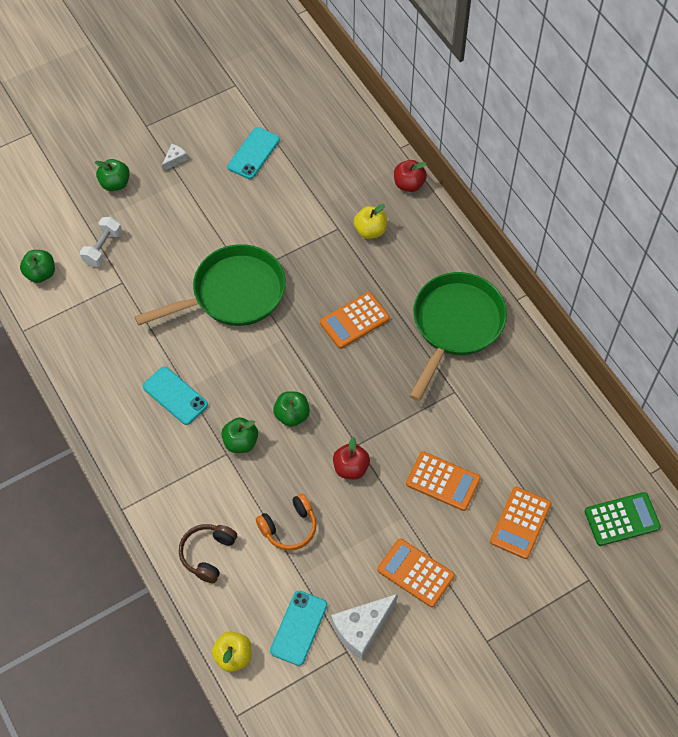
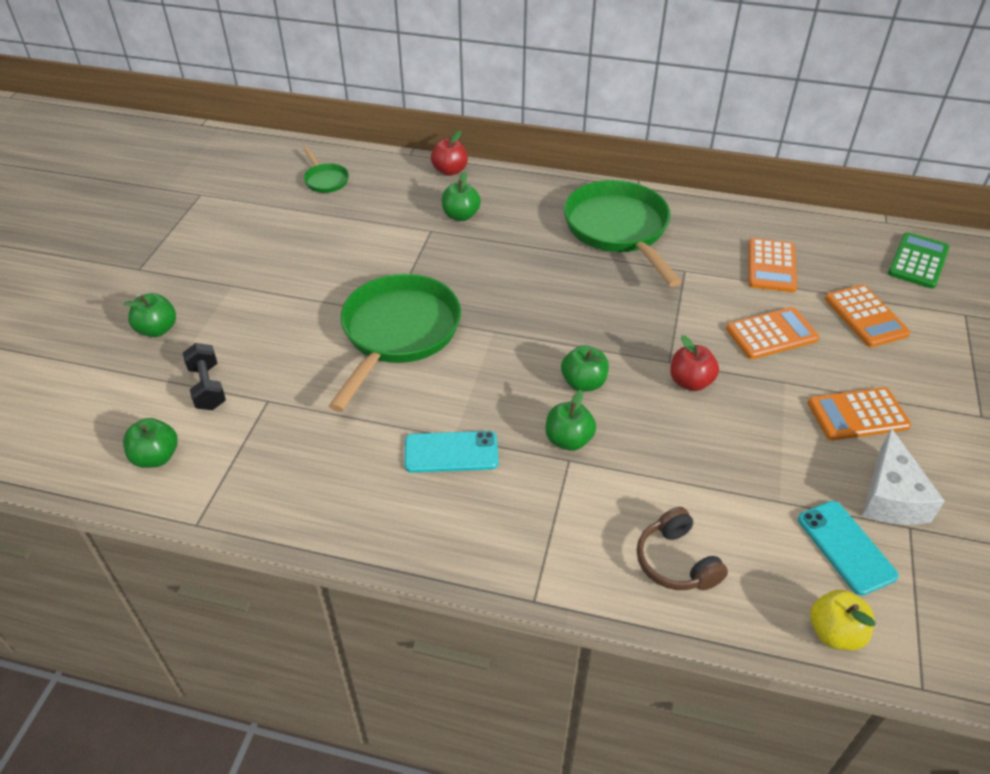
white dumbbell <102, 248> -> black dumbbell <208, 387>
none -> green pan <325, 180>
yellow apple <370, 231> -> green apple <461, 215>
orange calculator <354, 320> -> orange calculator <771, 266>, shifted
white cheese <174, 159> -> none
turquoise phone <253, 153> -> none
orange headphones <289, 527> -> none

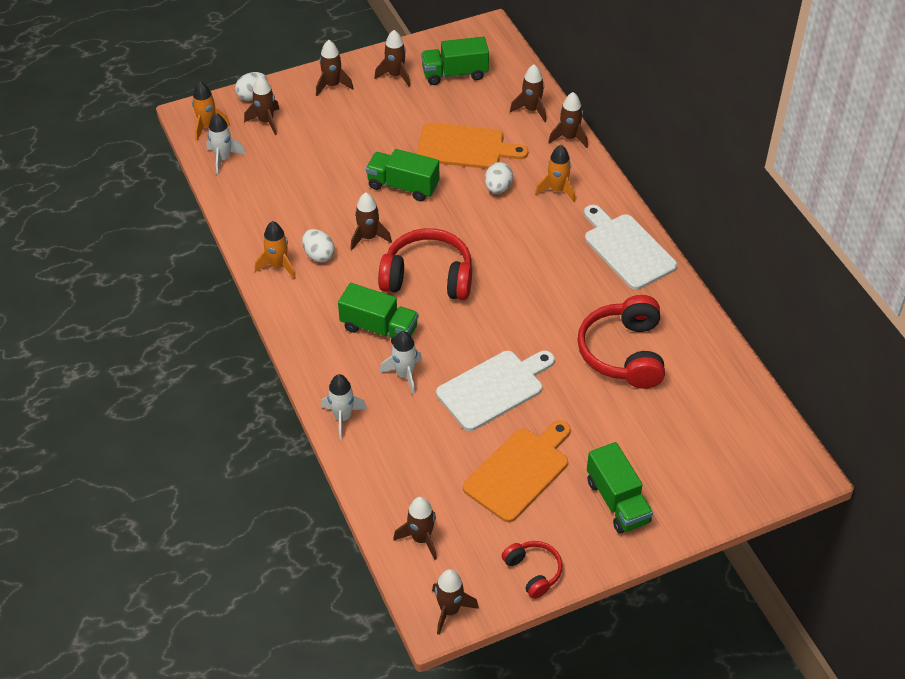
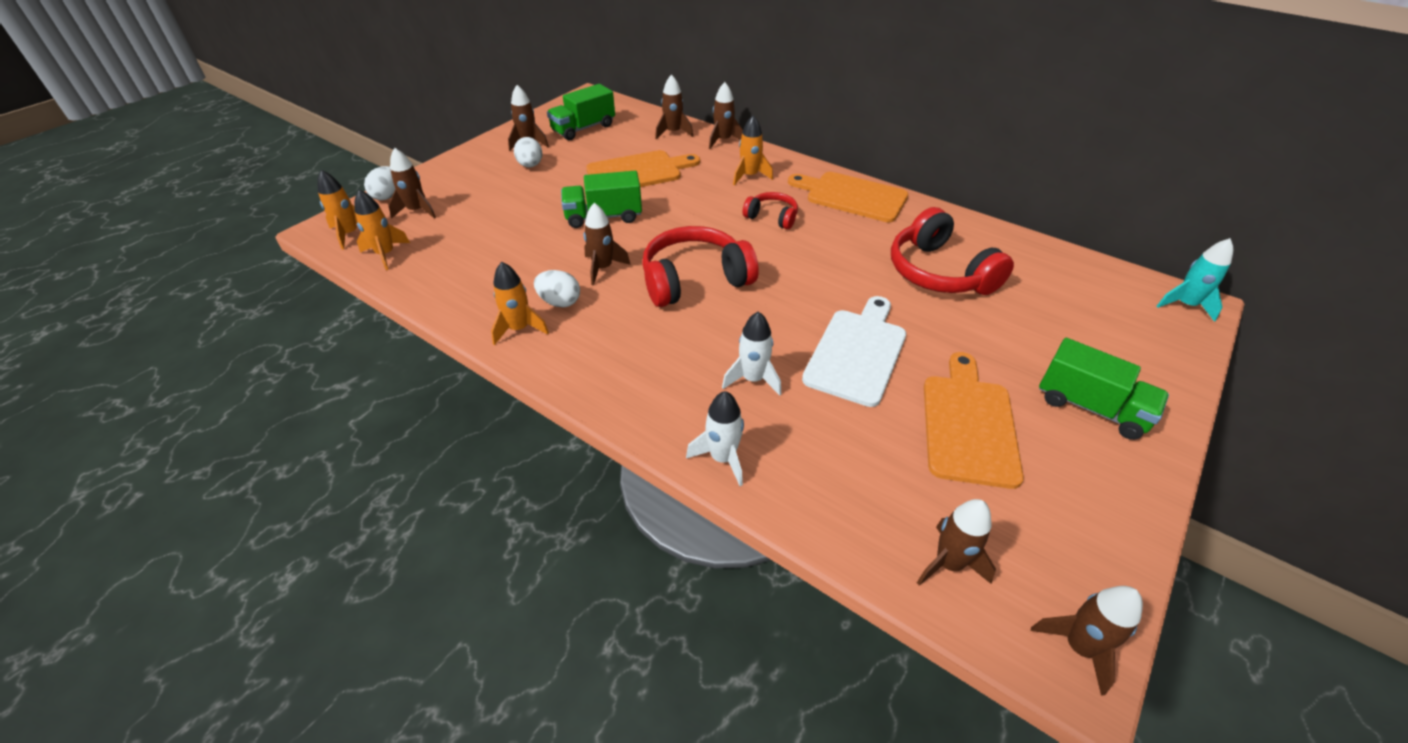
white rocket <223, 159> -> orange rocket <386, 254>
white egg <498, 188> -> white egg <530, 165>, shifted
red headphones <533, 572> -> red headphones <772, 217>, shifted
white cutting board <627, 249> -> orange cutting board <852, 196>
none -> turquoise rocket <1185, 305>
brown rocket <332, 85> -> none
green truck <379, 328> -> none

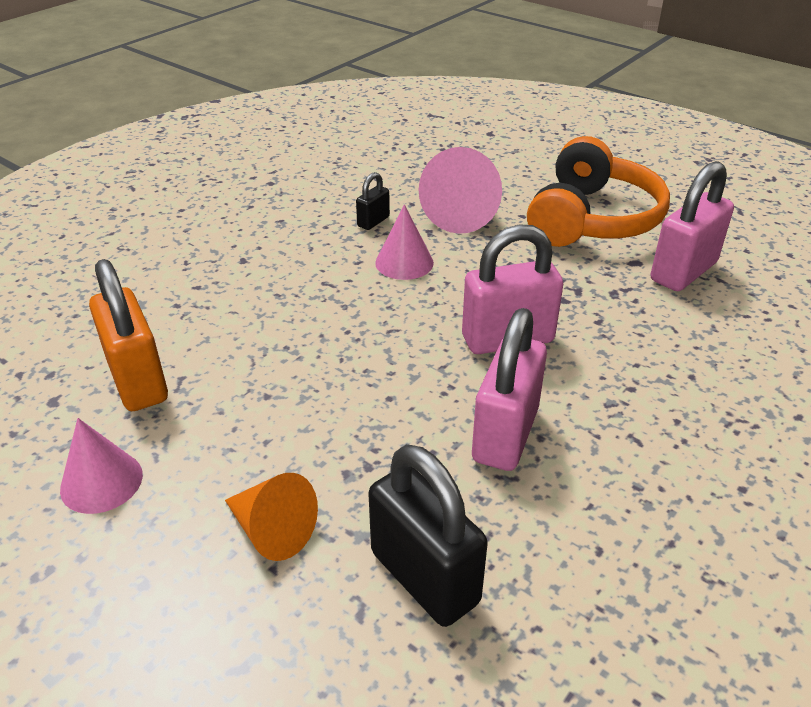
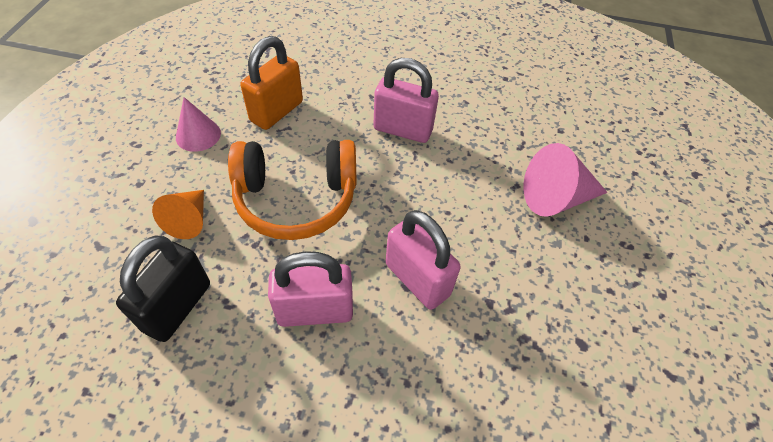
orange headphones <592, 219> -> orange headphones <296, 199>, shifted
pink padlock <683, 272> -> pink padlock <403, 130>, shifted
black padlock <373, 221> -> none
pink cone <404, 262> -> none

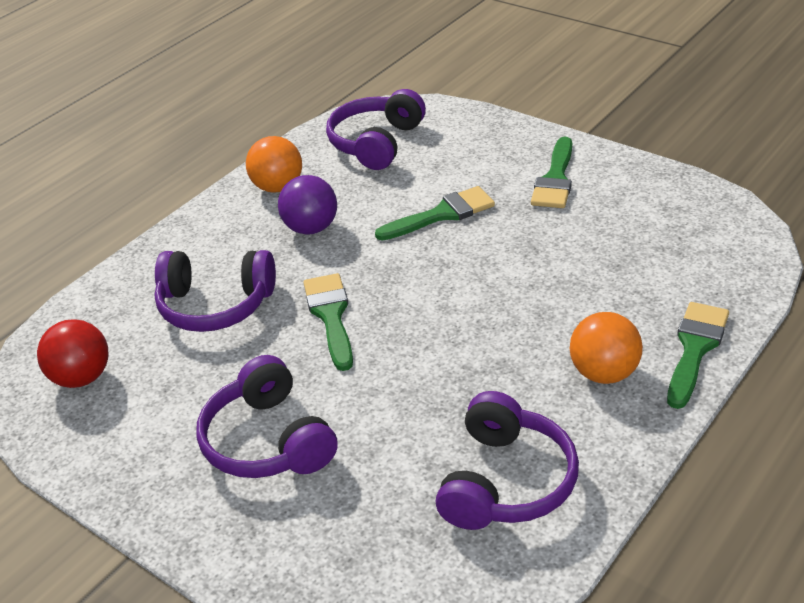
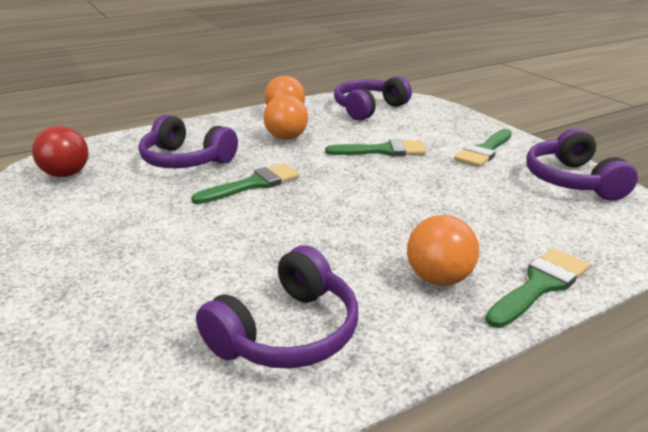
green brush <331, 316> -> green brush <254, 184>, 45 degrees clockwise
purple ball <311, 228> -> orange ball <286, 138>
purple headphones <268, 441> -> purple headphones <572, 180>, shifted

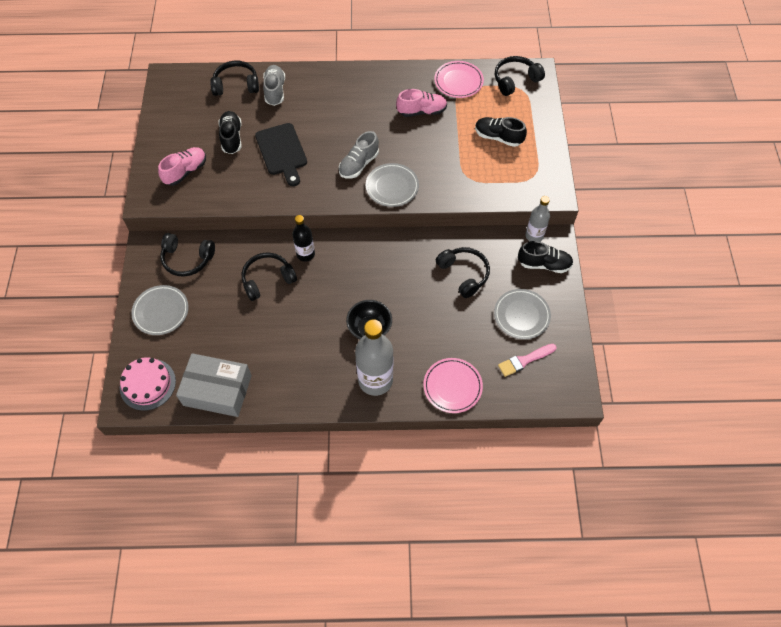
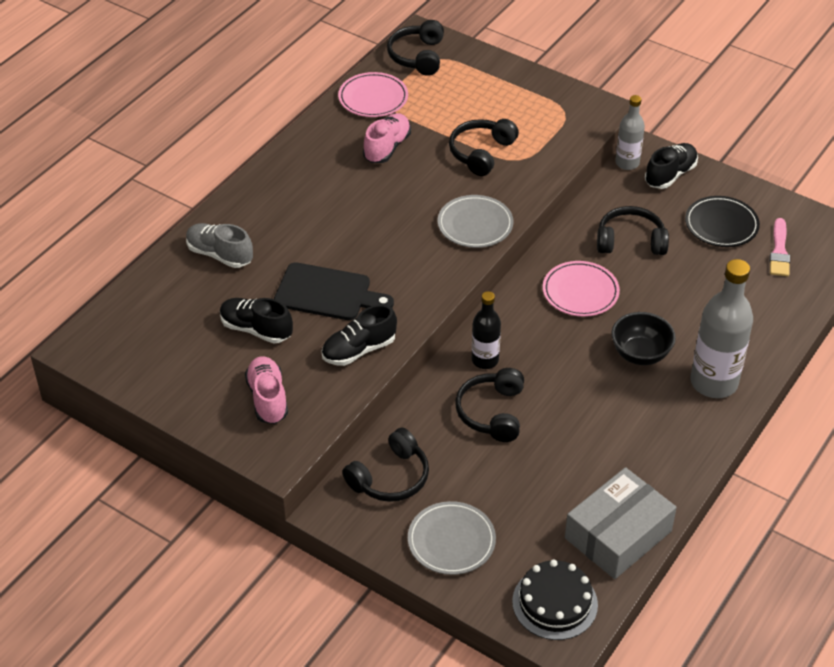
black shoe <498, 137> -> black shoe <359, 350>, shifted
black headphones <236, 85> -> black headphones <481, 153>, shifted
pink cake <147, 384> -> black cake <555, 603>
pink plate <452, 386> -> pink plate <580, 292>, shifted
grey plate <521, 315> -> black plate <721, 225>
grey shoe <359, 164> -> none

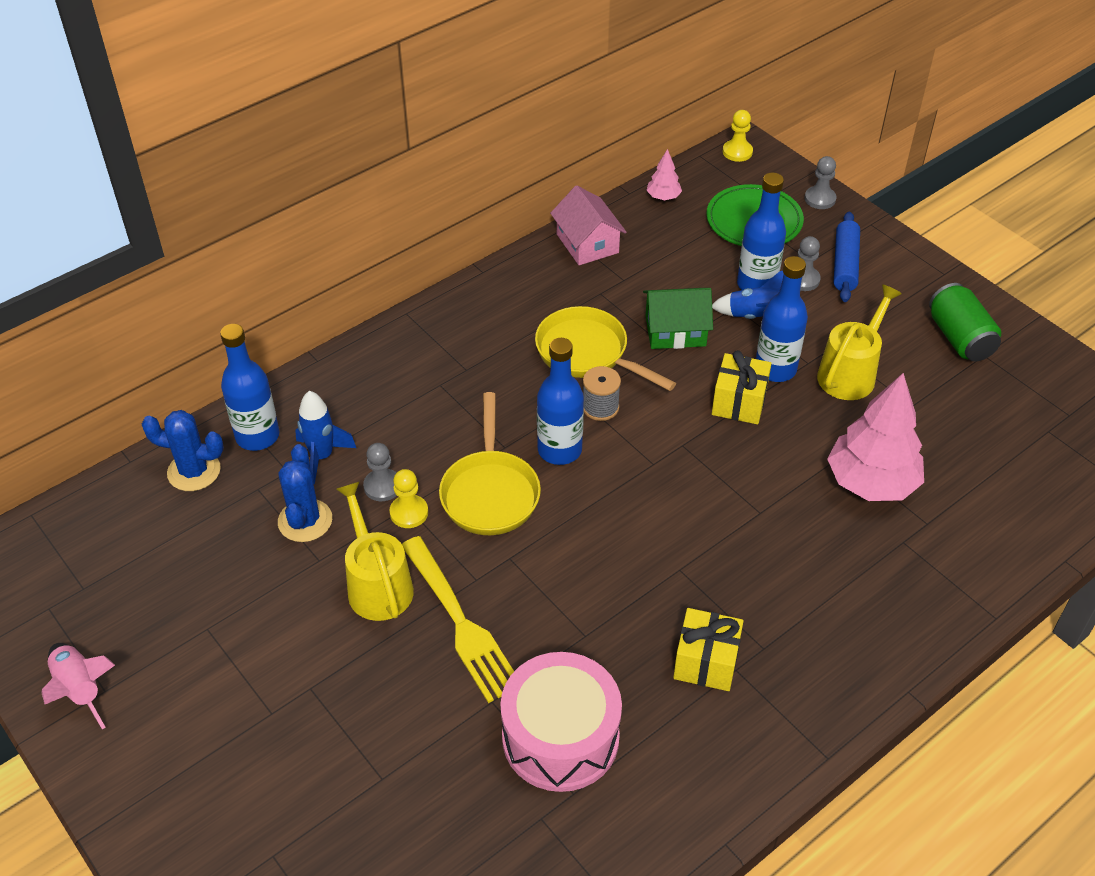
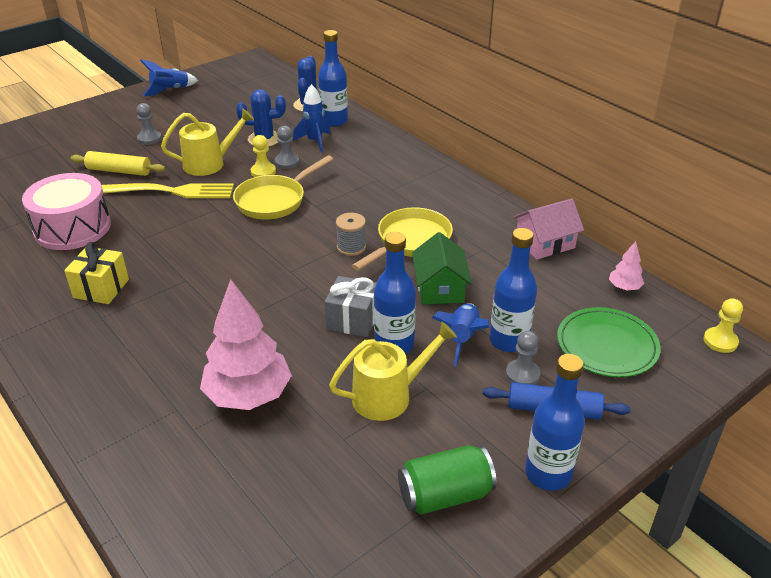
none -> yellow rolling pin <119, 171>
yellow fork <459, 622> -> yellow fork <172, 191>, 150 degrees counterclockwise
grey pawn <820, 199> -> grey pawn <149, 138>, shifted
pink rocket <81, 689> -> blue rocket <170, 90>
yellow pan <490, 492> -> yellow pan <274, 200>, 45 degrees counterclockwise
yellow gift <739, 402> -> grey gift <353, 320>
yellow watering can <850, 373> -> yellow watering can <388, 396>, 60 degrees counterclockwise
blue bottle <559, 450> -> blue bottle <548, 474>, shifted

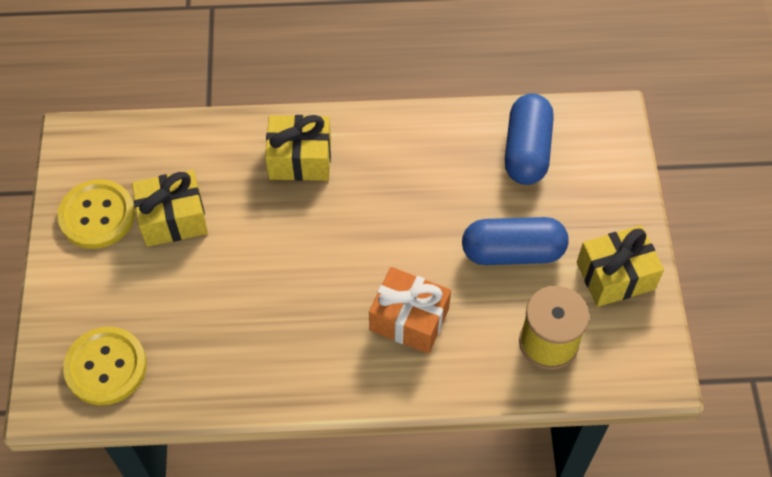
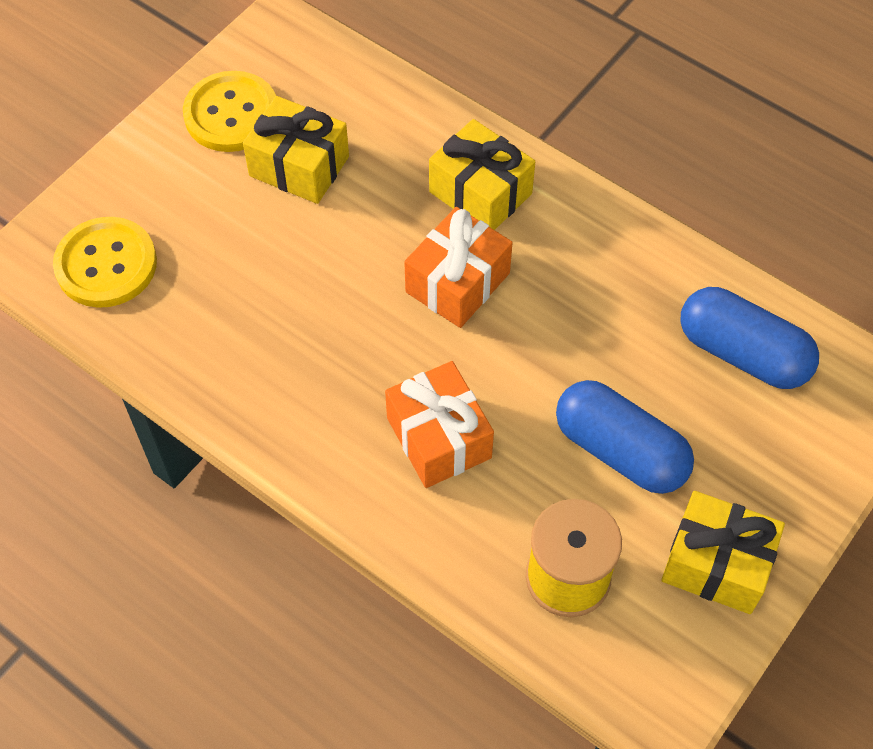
none -> orange gift <458, 282>
blue capsule <527, 150> -> blue capsule <742, 353>, 75 degrees clockwise

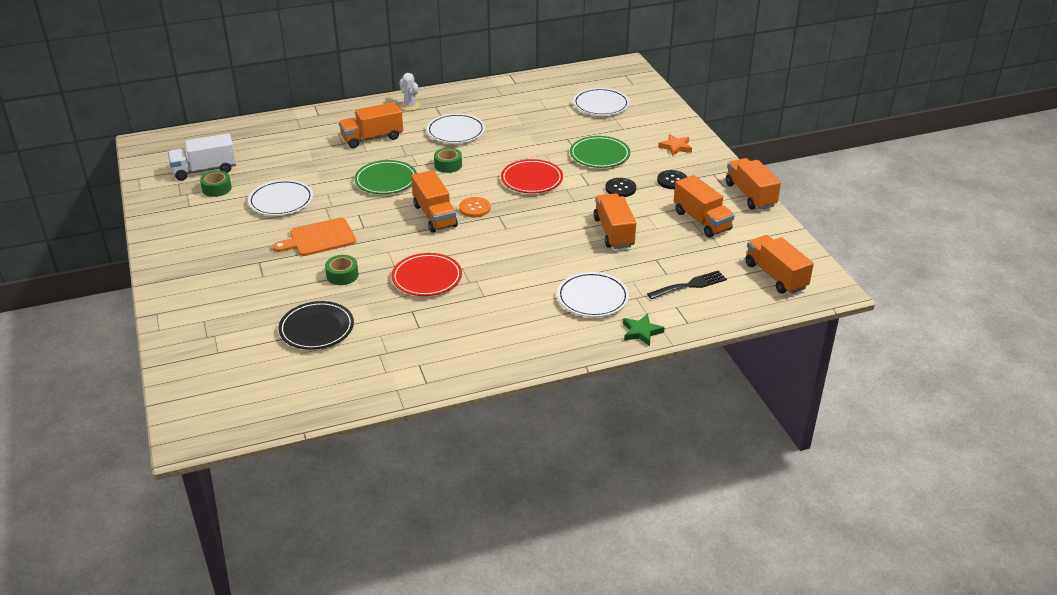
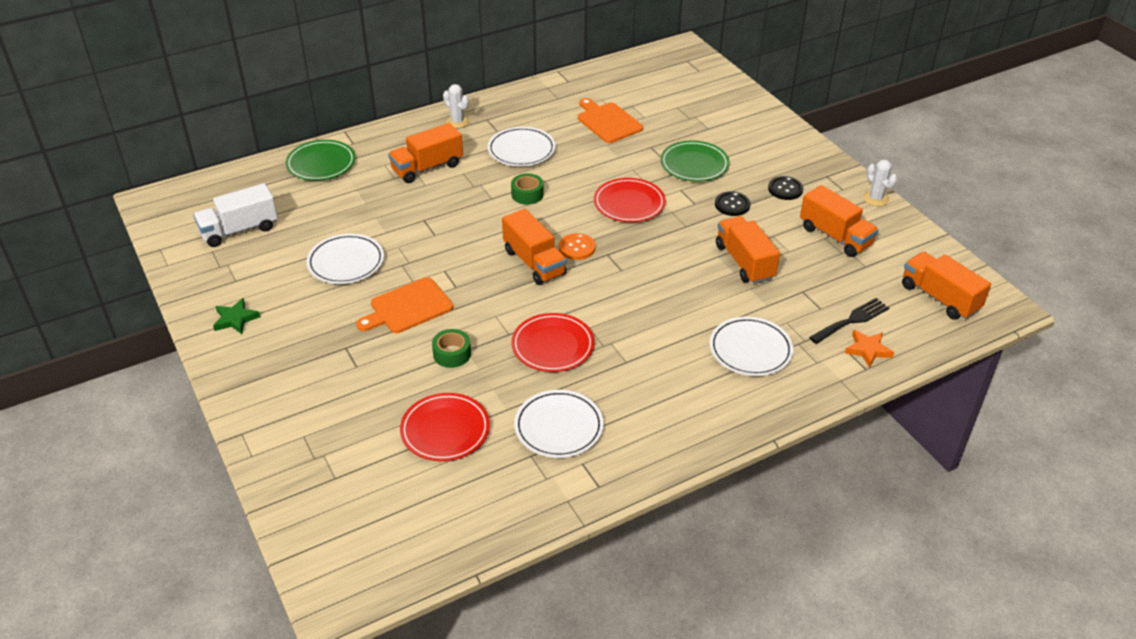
green star <641, 332> -> green star <235, 319>, shifted
green plate <386, 181> -> green plate <321, 164>, shifted
black plate <317, 329> -> red plate <445, 430>
white plate <601, 105> -> white plate <558, 427>, shifted
none -> orange cutting board <608, 122>
orange star <675, 147> -> orange star <868, 350>, shifted
orange truck <750, 195> -> white cactus <876, 198>
green tape <217, 188> -> none

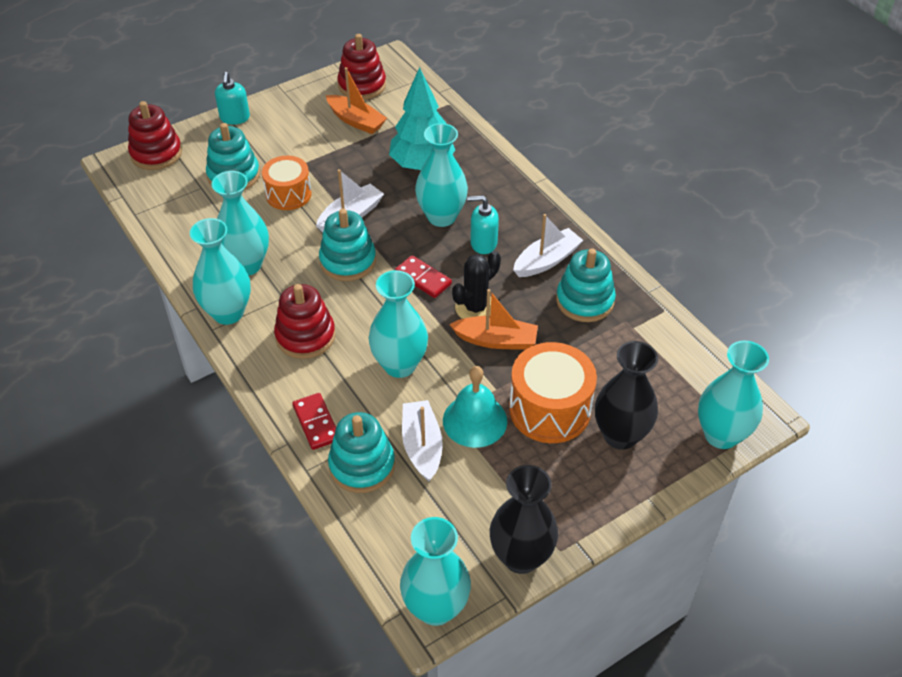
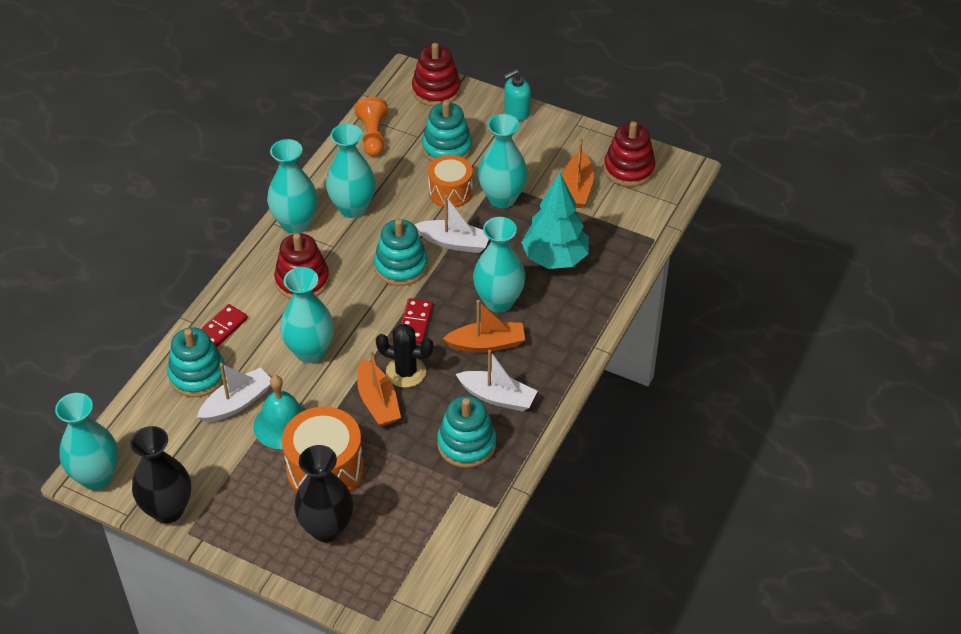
none -> orange pawn <373, 136>
turquoise soap dispenser <483, 243> -> orange boat <487, 344>
turquoise vase <721, 435> -> turquoise vase <502, 198>, shifted

